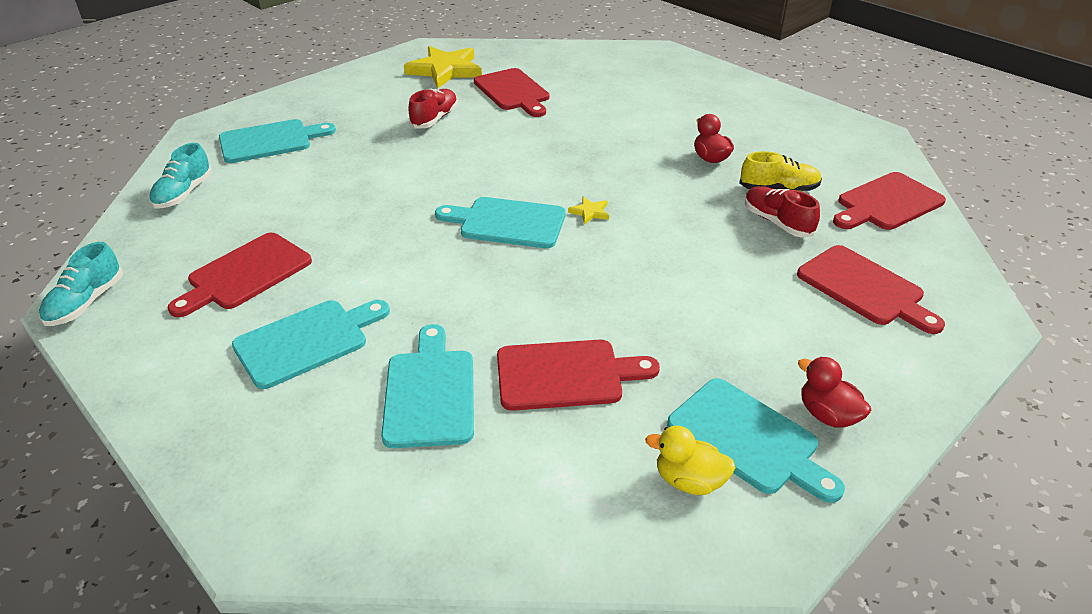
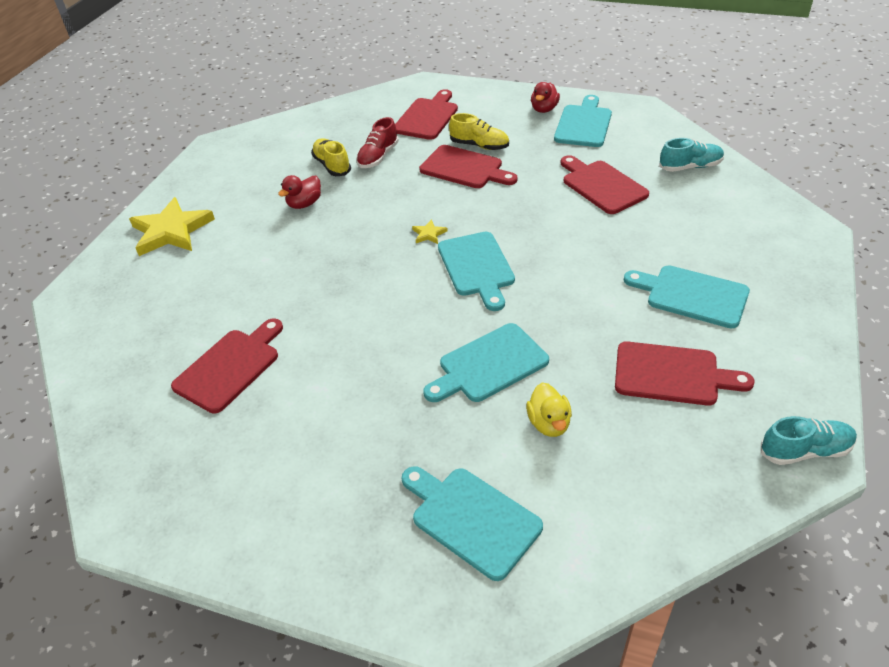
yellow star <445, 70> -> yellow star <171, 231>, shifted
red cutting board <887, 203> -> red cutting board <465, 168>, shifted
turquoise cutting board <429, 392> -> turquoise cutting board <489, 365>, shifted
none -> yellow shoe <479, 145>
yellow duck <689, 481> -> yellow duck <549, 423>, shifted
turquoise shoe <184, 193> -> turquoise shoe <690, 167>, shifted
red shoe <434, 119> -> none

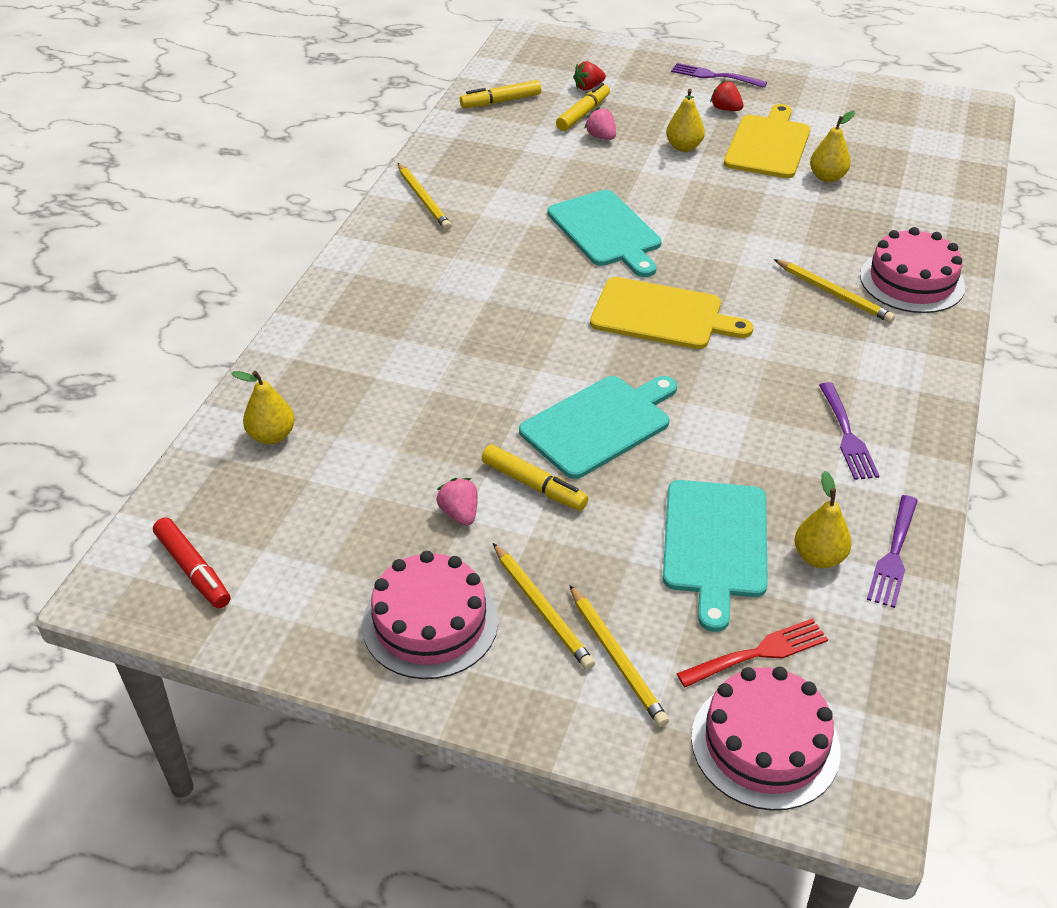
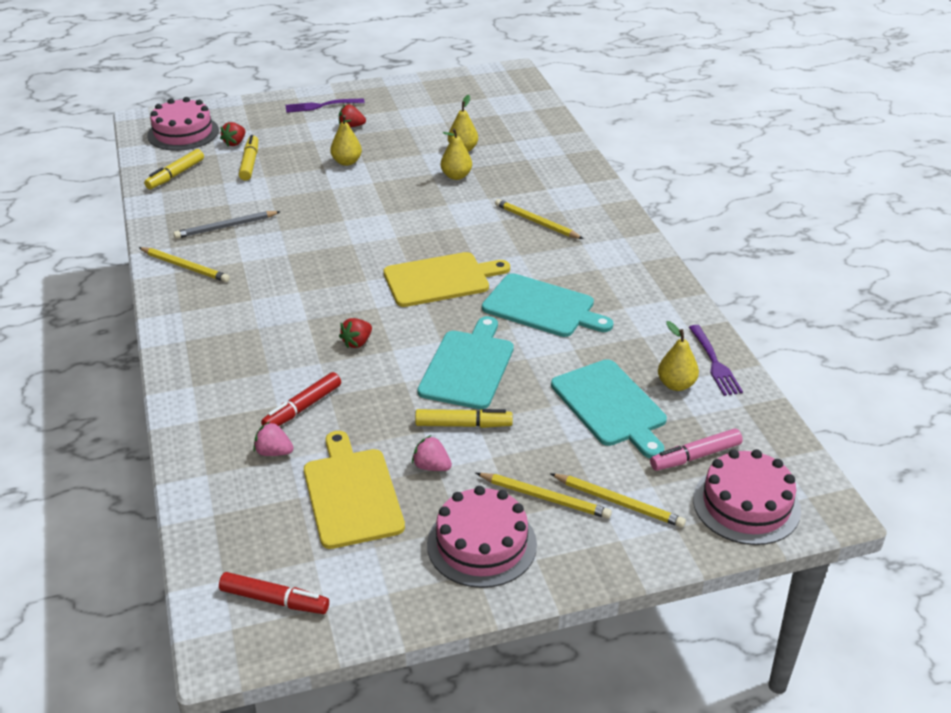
pink cake <912, 281> -> pink cake <183, 133>, shifted
none -> grey pencil <226, 227>
pink strawberry <601, 137> -> pink strawberry <274, 452>, shifted
none -> red marker <302, 408>
yellow cutting board <768, 145> -> yellow cutting board <352, 494>, shifted
none -> red strawberry <357, 342>
yellow pear <272, 436> -> yellow pear <456, 176>, shifted
turquoise cutting board <606, 231> -> turquoise cutting board <542, 307>, shifted
yellow pencil <834, 293> -> yellow pencil <536, 222>, 150 degrees counterclockwise
red fork <758, 653> -> pink marker <695, 456>
purple fork <847, 435> -> none

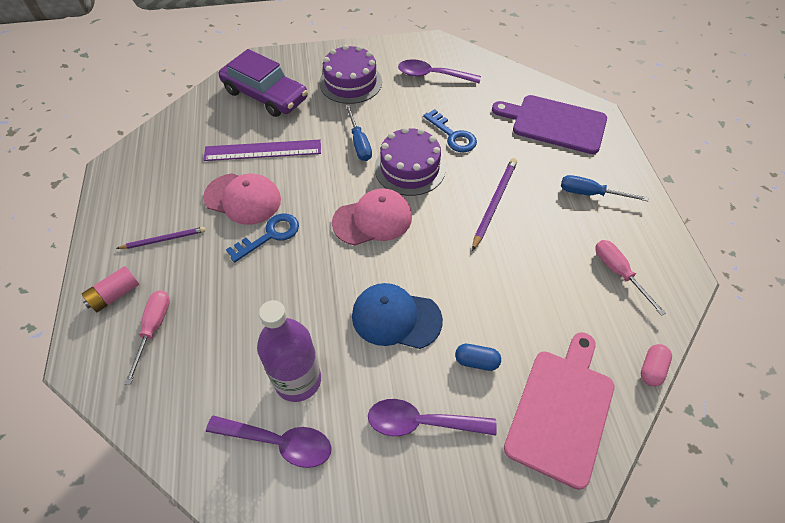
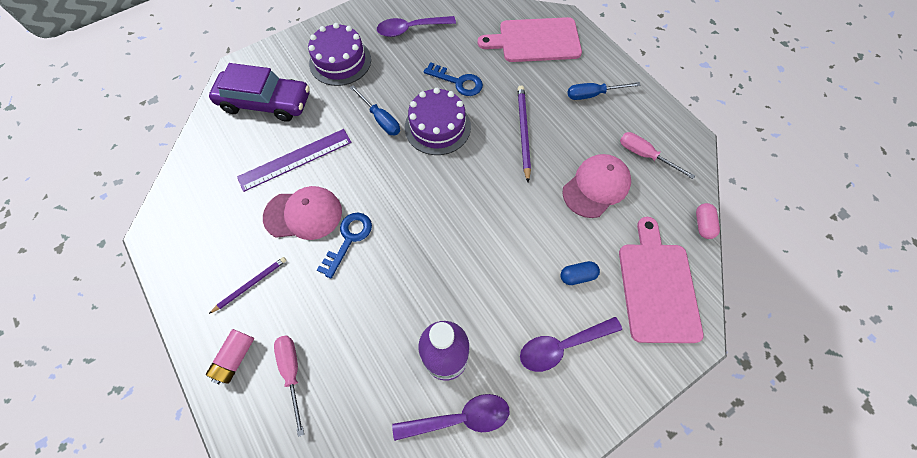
purple cutting board <554, 123> -> pink cutting board <535, 40>
pink cap <372, 219> -> pink cap <596, 187>, shifted
blue cap <396, 318> -> none

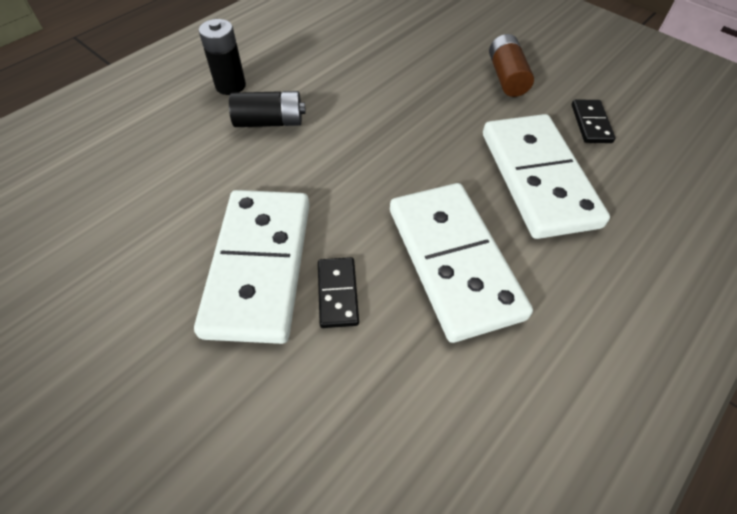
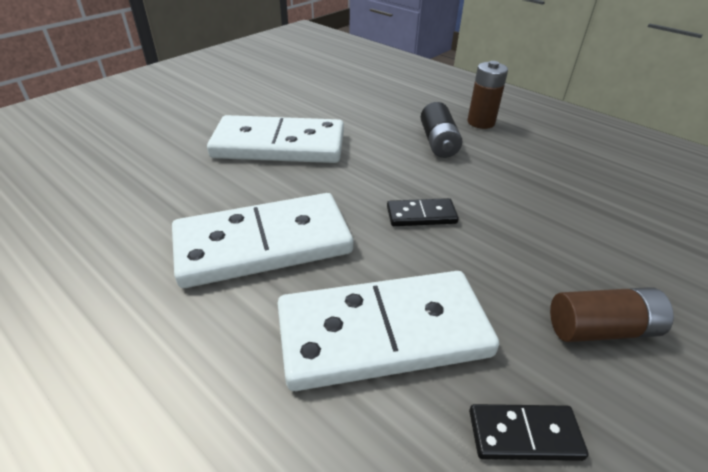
black domino <337, 293> -> black domino <421, 215>, shifted
black battery <230, 86> -> brown battery <481, 122>

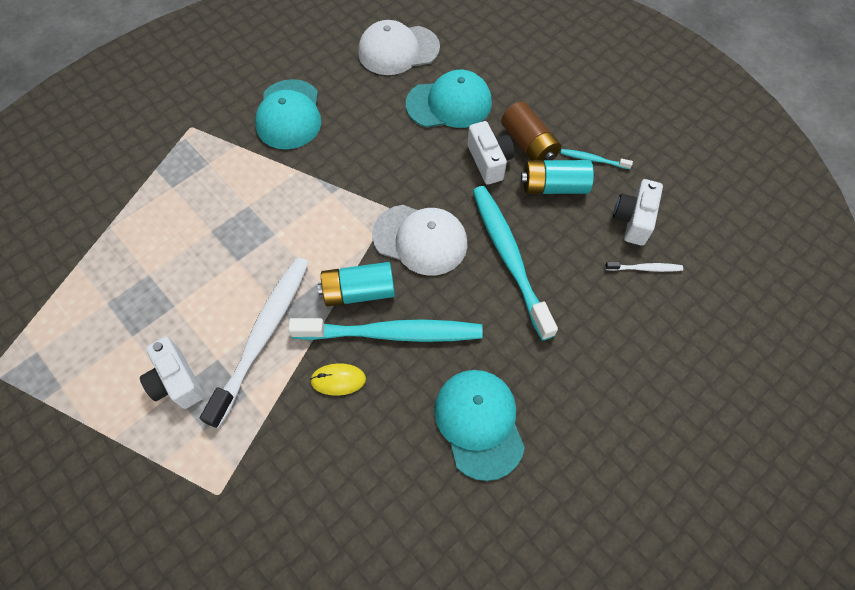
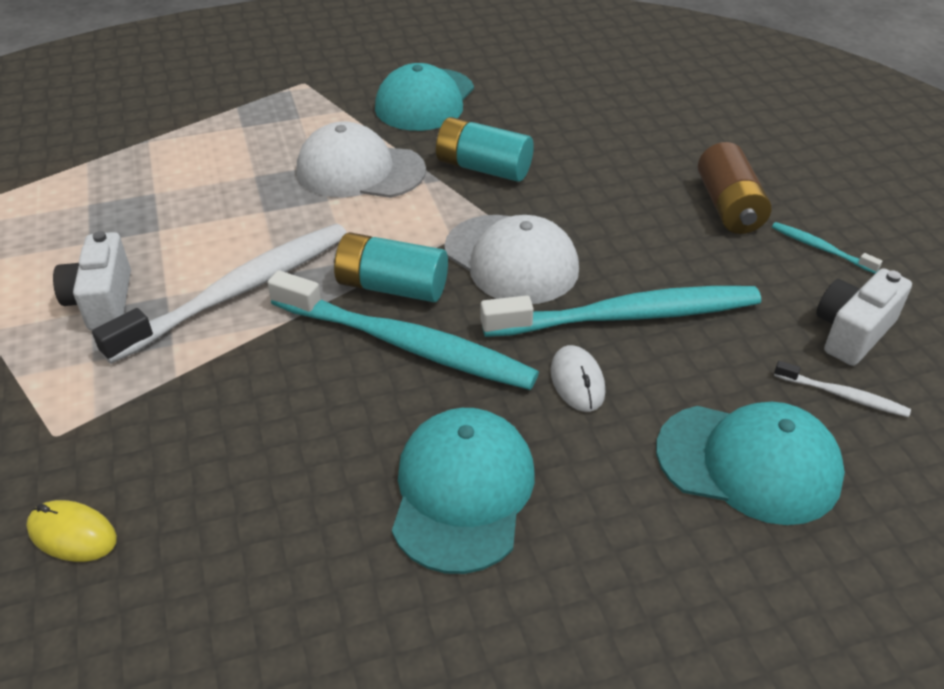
yellow mouse <338, 380> -> yellow mouse <72, 534>, shifted
white cap <398, 50> -> white cap <360, 171>, shifted
turquoise battery <554, 186> -> turquoise battery <483, 168>, shifted
turquoise toothbrush <509, 257> -> turquoise toothbrush <628, 316>, 75 degrees clockwise
none -> white mouse <577, 381>
turquoise cap <449, 103> -> turquoise cap <748, 463>, shifted
white camera <489, 161> -> none

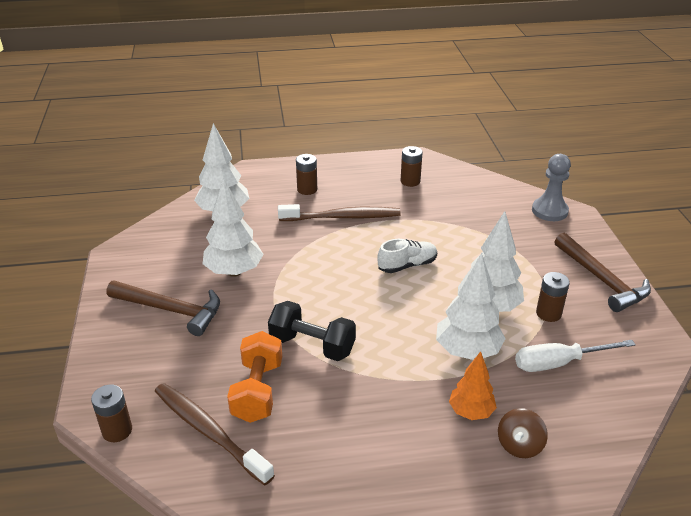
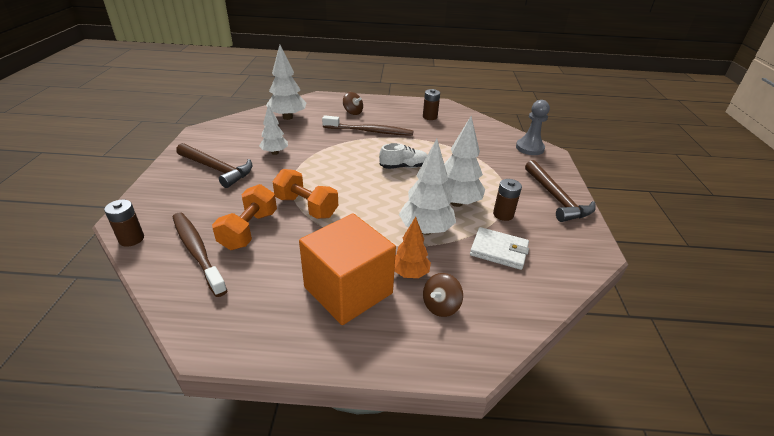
white tree <234, 271> -> white tree <275, 153>, x0.63
black dumbbell <312, 345> -> orange dumbbell <306, 207>
none -> orange cube <348, 290>
brown battery <307, 189> -> brown spinning top <353, 112>
white screwdriver <559, 363> -> white wallet <499, 250>

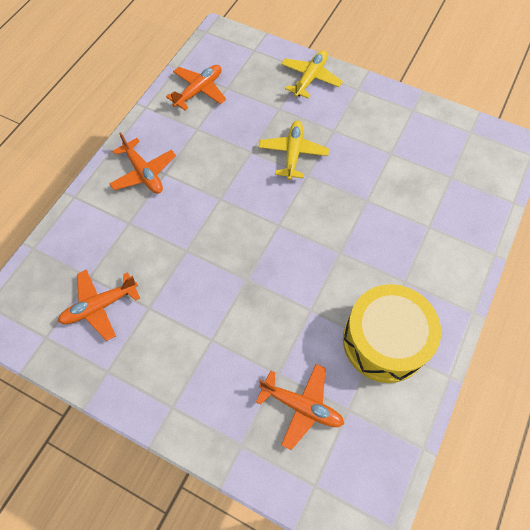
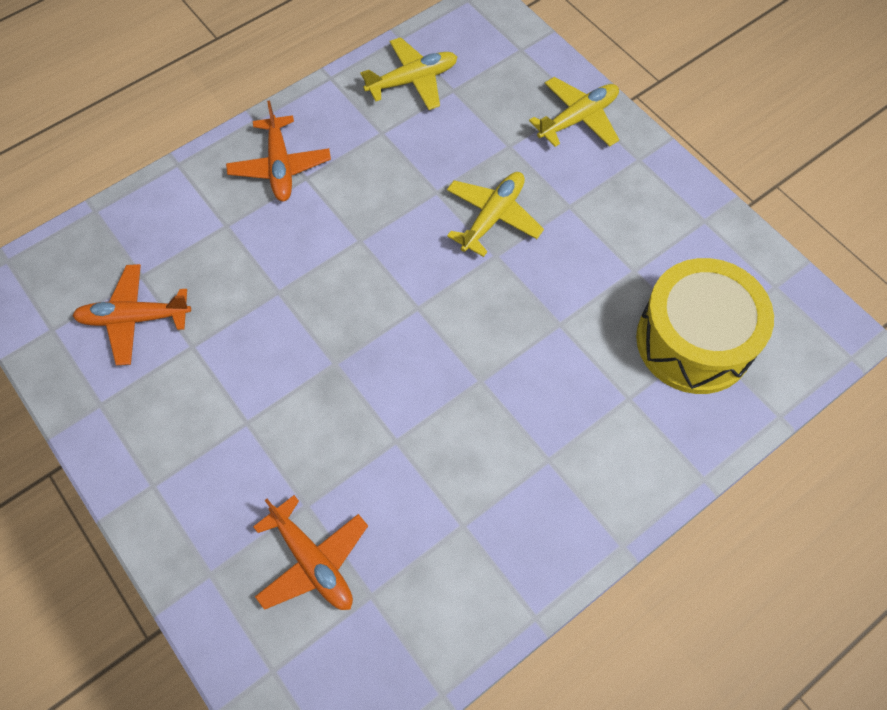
orange plane <199, 91> -> yellow plane <412, 80>
yellow drum <384, 341> -> yellow drum <694, 341>, shifted

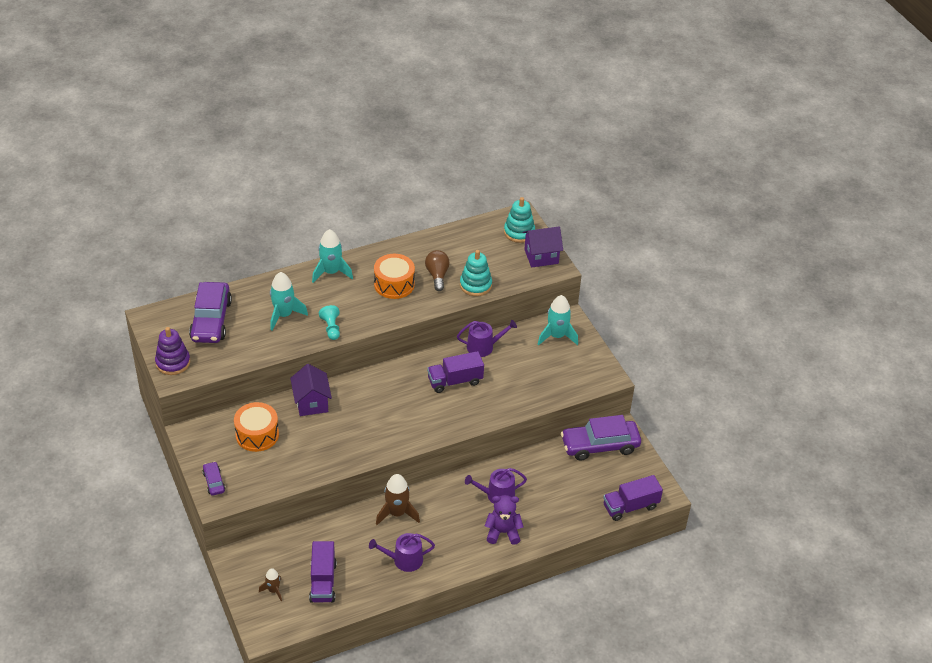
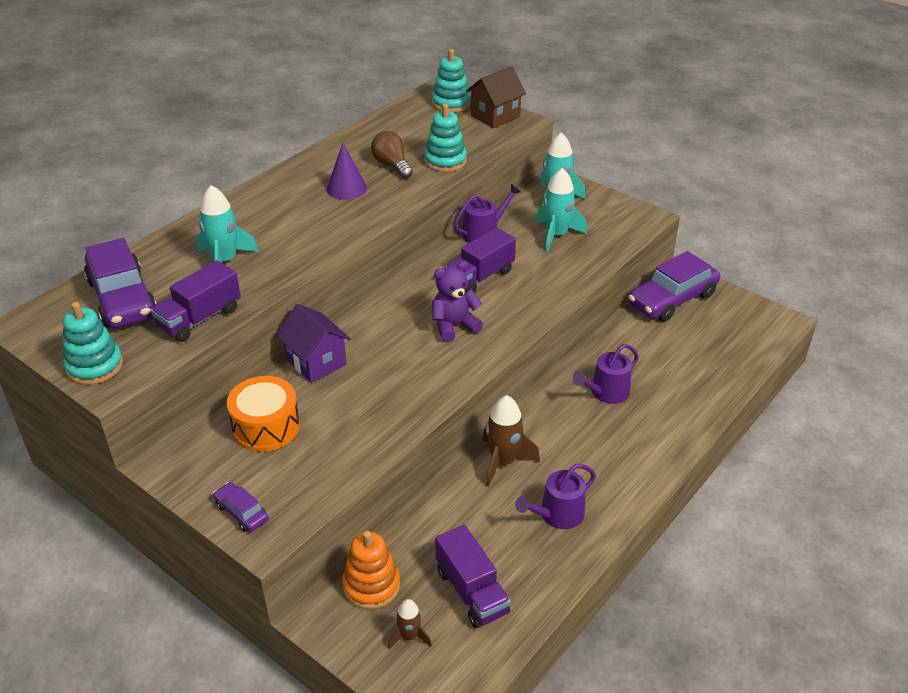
purple stacking toy <173, 362> -> turquoise stacking toy <95, 366>
purple truck <630, 506> -> purple truck <200, 318>, shifted
orange drum <394, 284> -> purple cone <346, 188>
none -> orange stacking toy <371, 585>
purple teddy bear <503, 532> -> purple teddy bear <454, 326>, shifted
purple house <541, 256> -> brown house <495, 116>
turquoise rocket <331, 272> -> turquoise rocket <556, 235>, shifted
turquoise pawn <331, 328> -> none

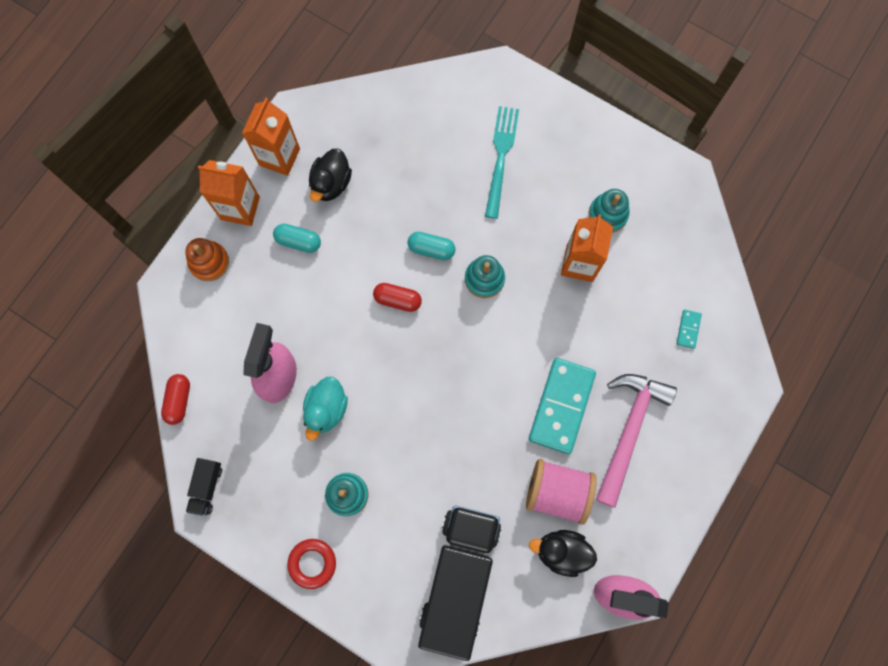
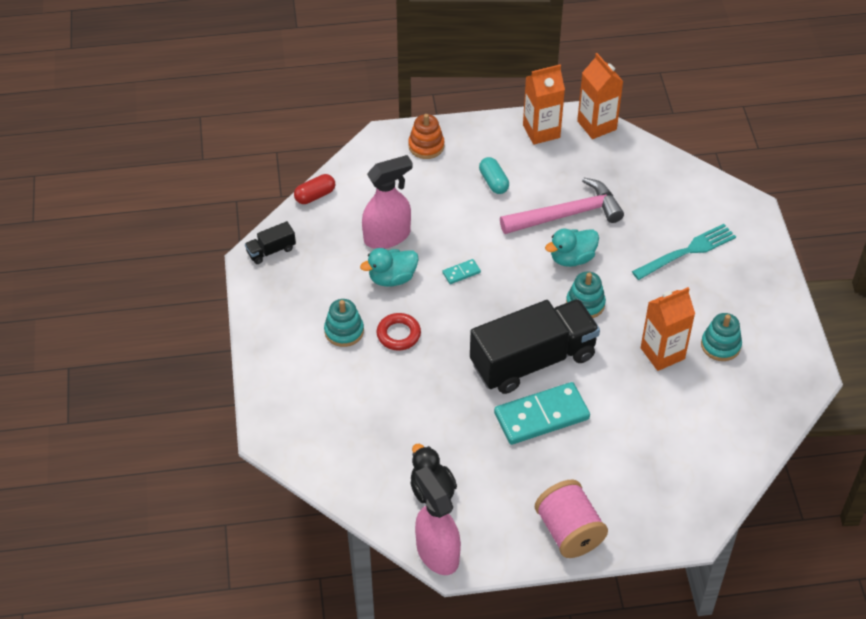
red ring <312, 563> -> red ring <398, 334>, shifted
turquoise domino <688, 329> -> turquoise domino <461, 273>, shifted
black truck <459, 577> -> black truck <533, 360>, shifted
pink hammer <628, 431> -> pink hammer <566, 214>, shifted
pink spool <557, 492> -> pink spool <569, 531>, shifted
turquoise capsule <431, 249> -> turquoise duck <572, 258>
orange carton <240, 208> -> orange carton <596, 125>, shifted
black duck <331, 183> -> none
red capsule <397, 300> -> none

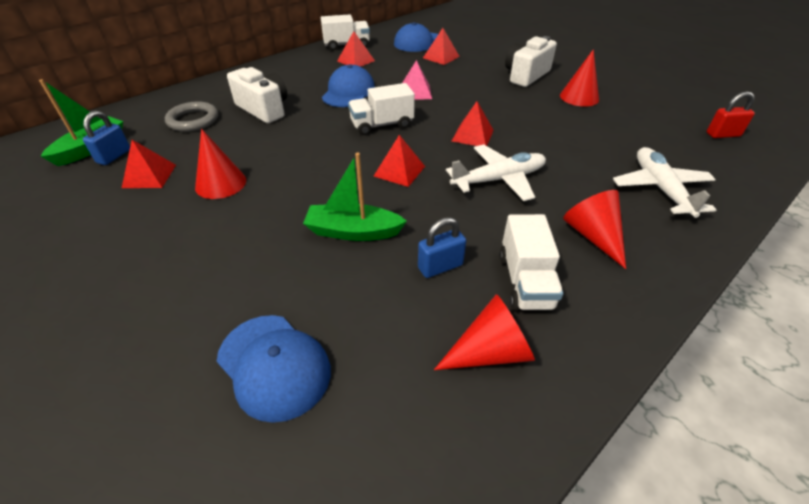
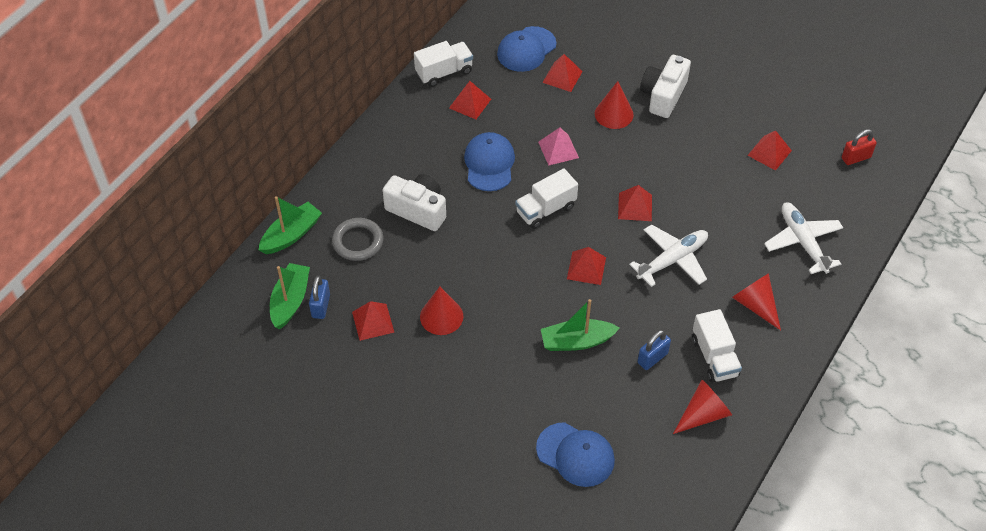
none -> green boat <291, 235>
red cone <579, 97> -> red cone <614, 114>, shifted
none -> red pyramid <769, 153>

